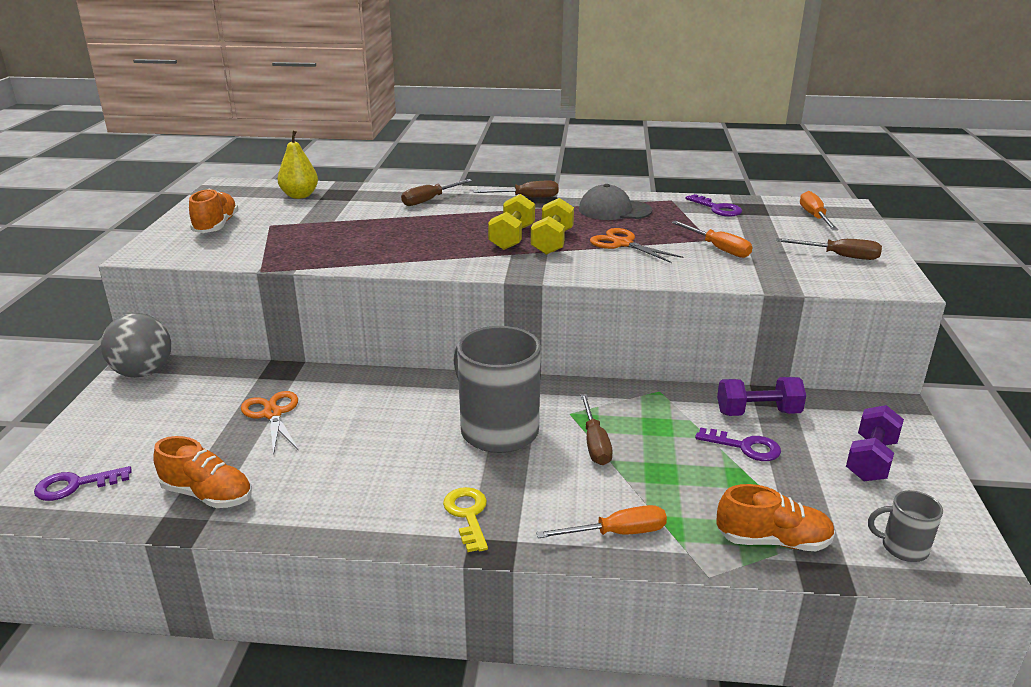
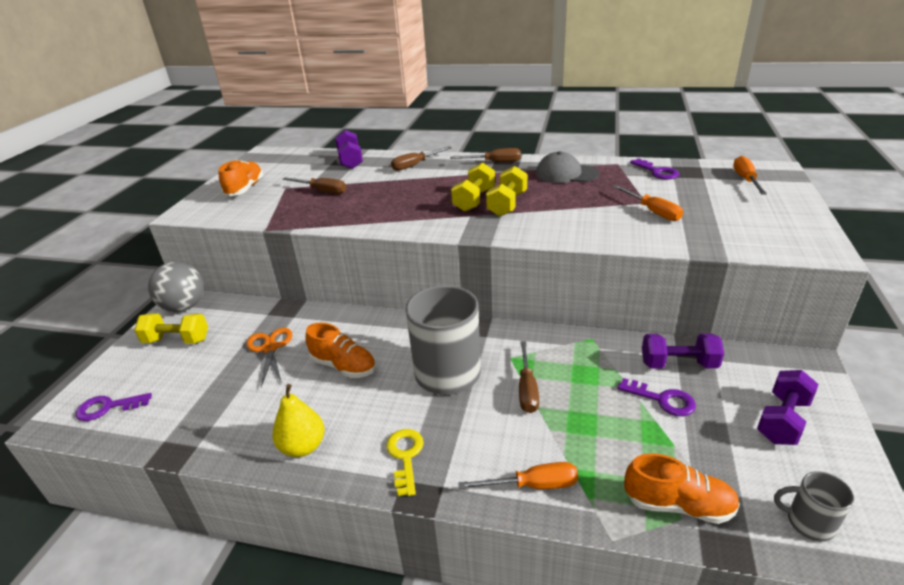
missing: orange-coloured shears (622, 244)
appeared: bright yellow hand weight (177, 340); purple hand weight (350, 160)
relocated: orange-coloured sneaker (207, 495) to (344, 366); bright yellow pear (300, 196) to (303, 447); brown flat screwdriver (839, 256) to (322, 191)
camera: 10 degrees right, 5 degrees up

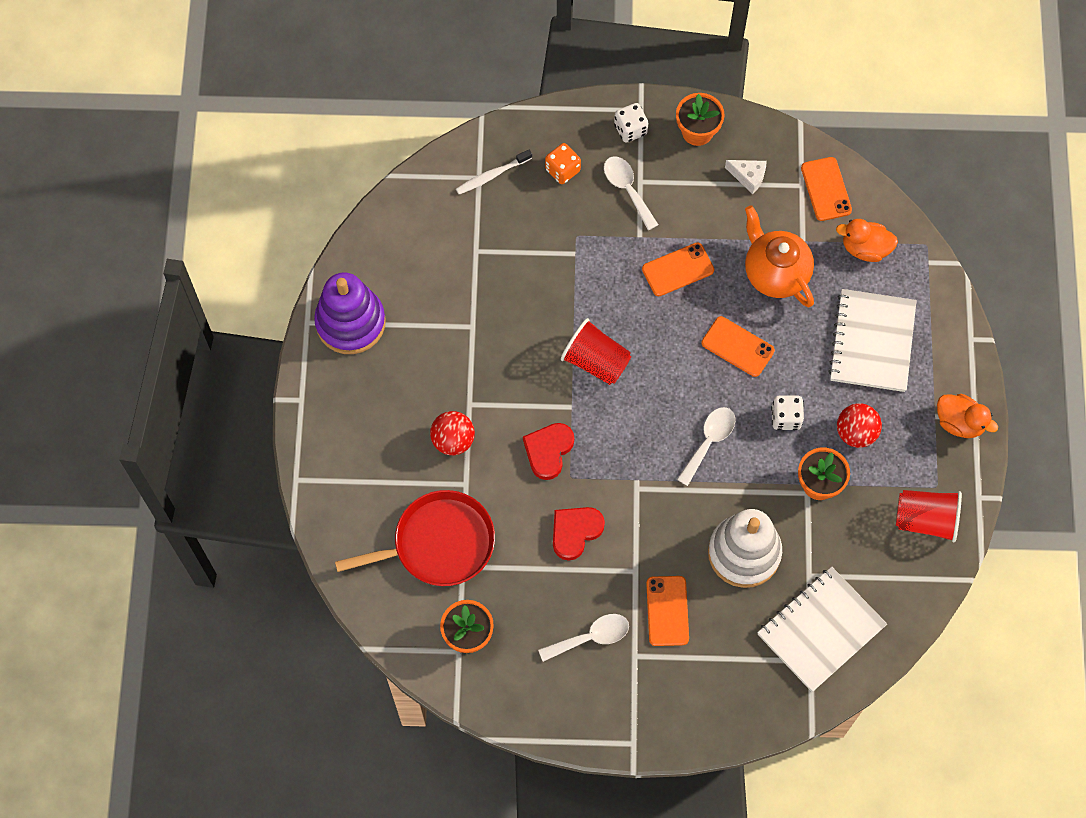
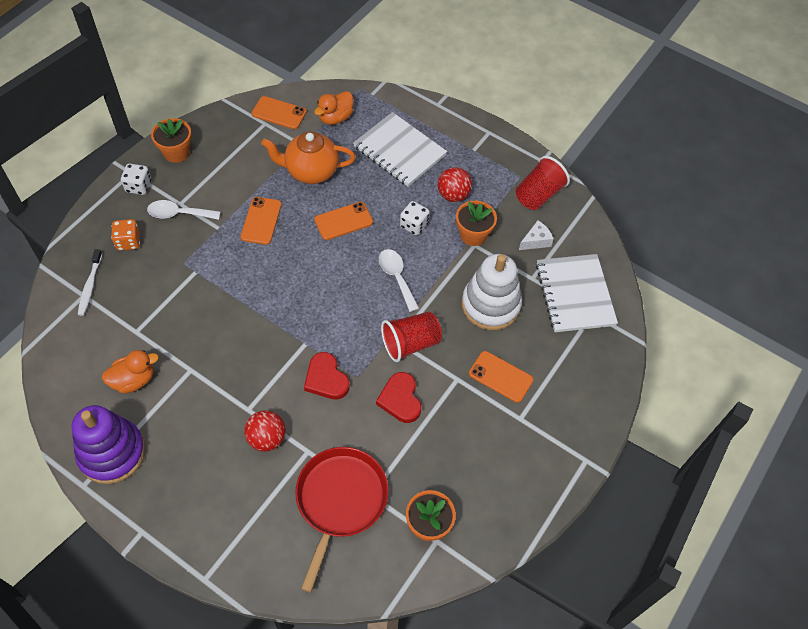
missing: snow-white teaspoon (591, 637)
relocated: scarlet beaker (595, 361) to (410, 343); snow-white cheese wedge (748, 177) to (535, 241); orange-coloured duck (959, 422) to (134, 380)
camera: 60 degrees left, 10 degrees down

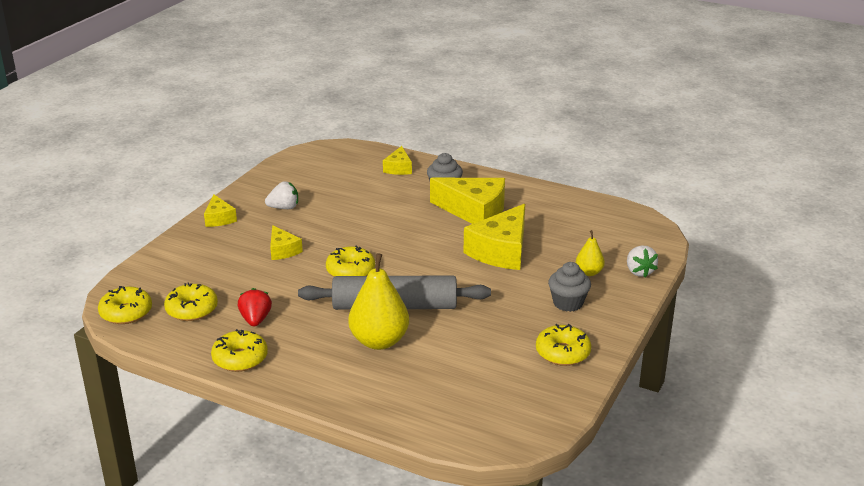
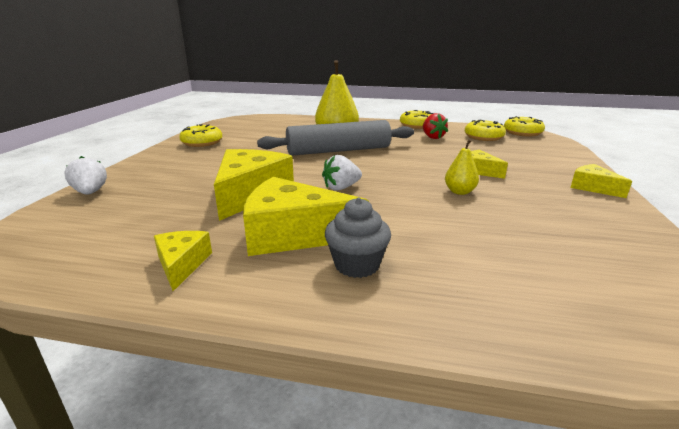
missing: bright yellow donut (350, 271); grey fairy cake (568, 303)
relocated: snow-white strawberry (284, 208) to (341, 188); bright yellow cheese wedge (398, 168) to (182, 264); bright yellow pear (589, 272) to (459, 192)
camera: 165 degrees right, 5 degrees down

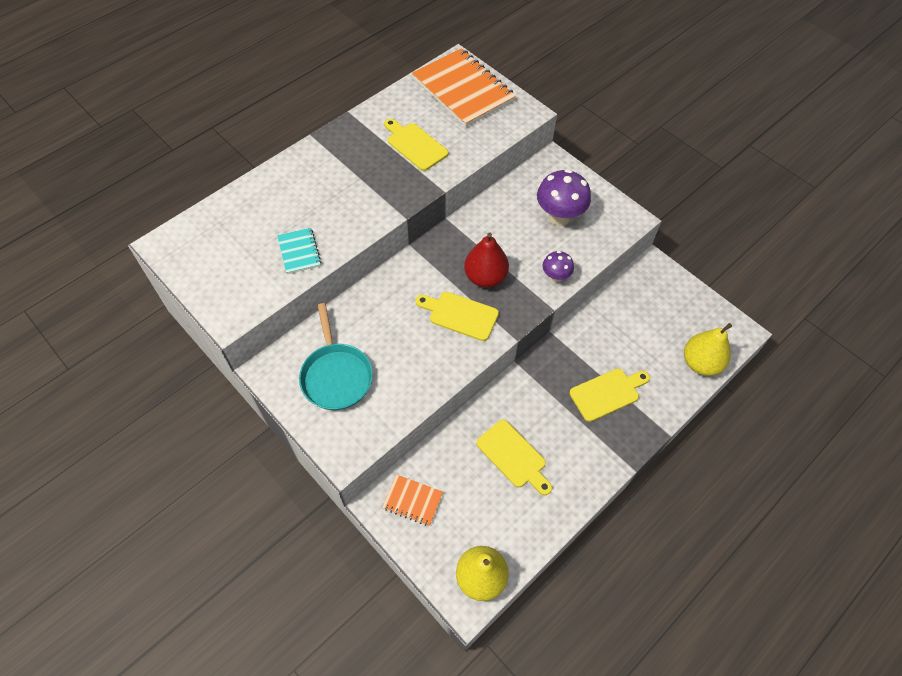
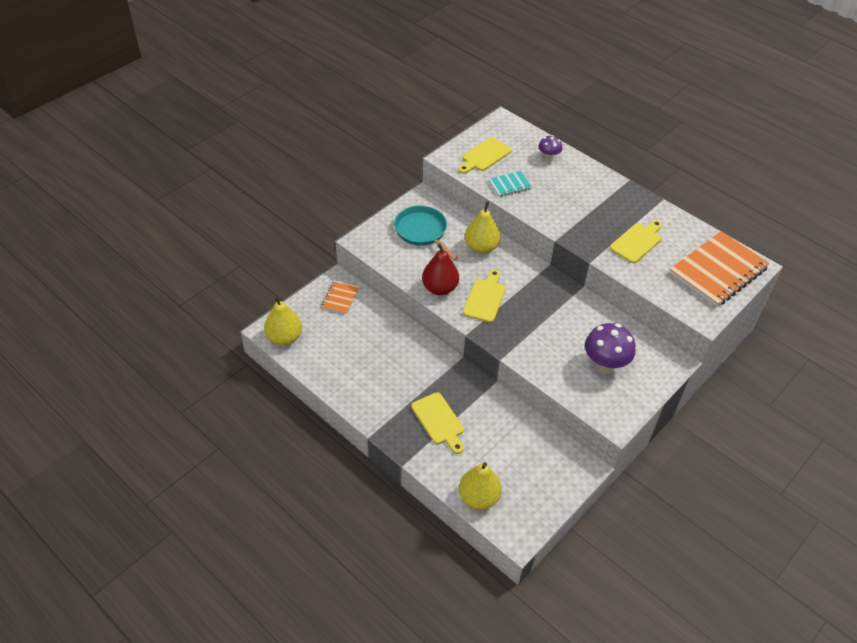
appeared: bright yellow pear (481, 247)
relocated: scarlet pear (485, 277) to (440, 288); bright yellow chopping board (513, 456) to (484, 156); purple toadstool (555, 277) to (548, 158)
spun: teal frying pan (336, 375) = (422, 232) 75 degrees clockwise
camera: 85 degrees right, 10 degrees down

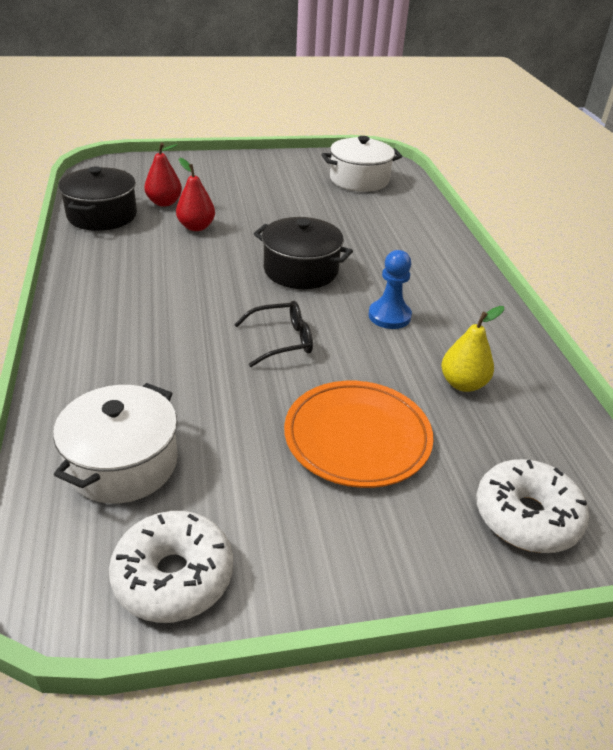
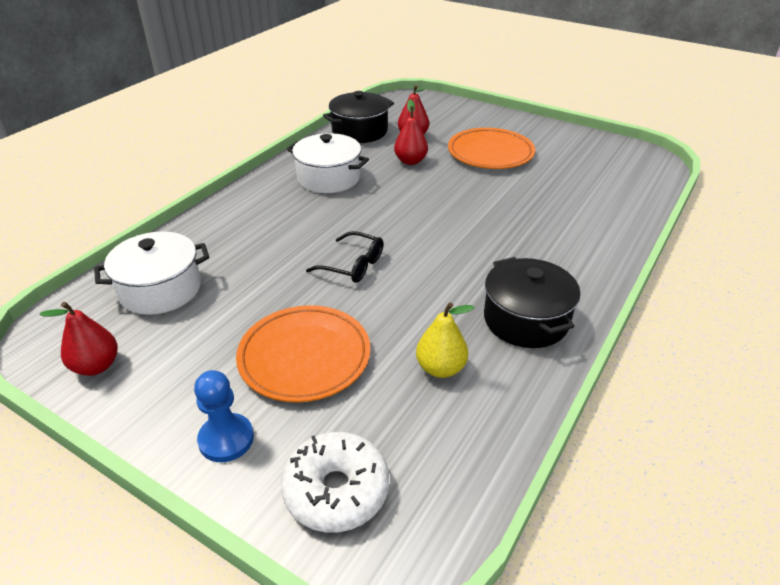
appeared: orange-coloured plate (490, 153)
relocated: jet-black stockpot (301, 270) to (526, 320); snow-white stockpot (359, 180) to (328, 178); cobalt chess pawn (389, 316) to (226, 439)
exchanged: snow-white donut (173, 576) to scarlet pear (96, 366)
camera: 45 degrees right, 0 degrees up

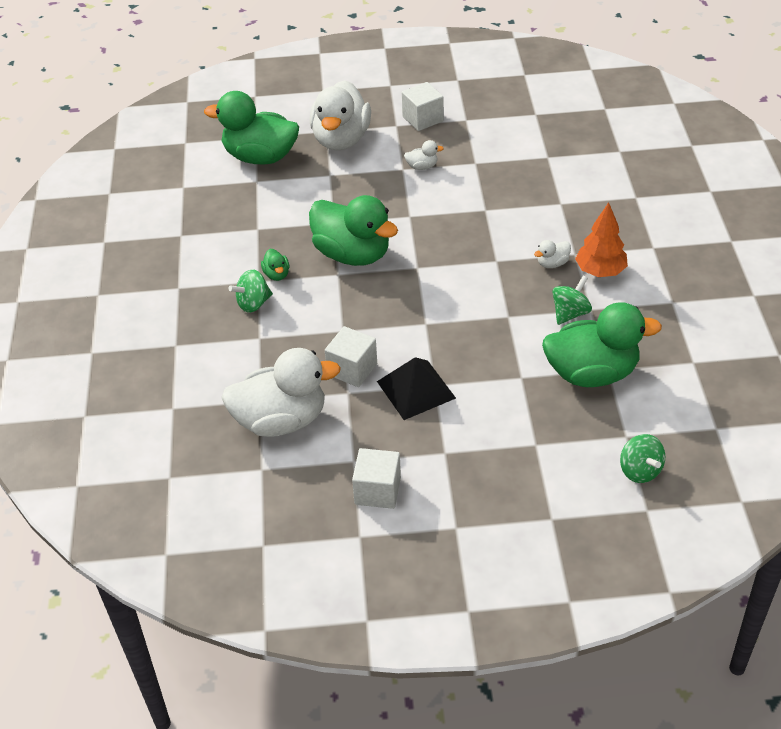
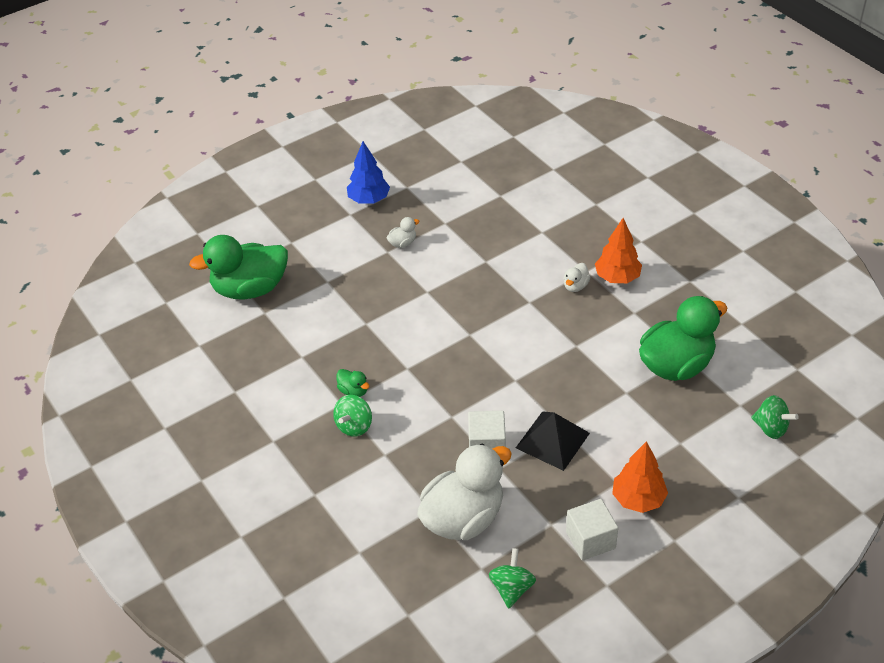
missing: snow-white duck (341, 139); emerald duck (352, 254)
appeared: orange-coloured fir tree (638, 499)
relocated: emerald toy top (570, 313) to (512, 588)
exchanged: snow-white solid cube (423, 119) to cobalt fir tree (369, 200)
camera: 30 degrees left, 0 degrees up

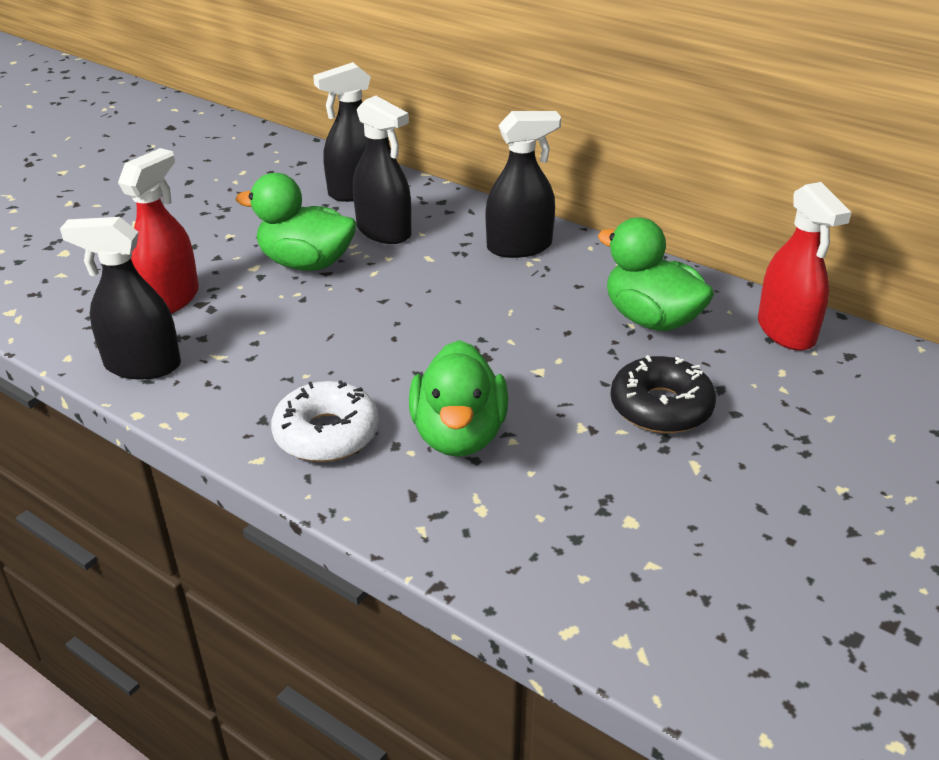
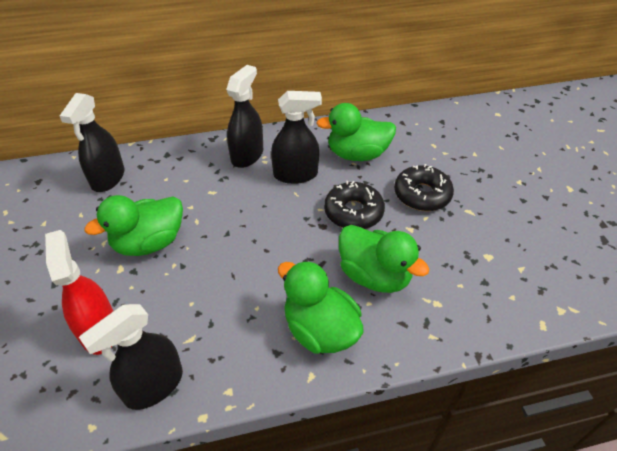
missing: scarlet spray bottle (786, 331)
appeared: jet-black donut (353, 212)
relocated: jet-black spray bottle (384, 232) to (295, 174)
exchanged: snow-white donut (326, 434) to emerald duck (320, 330)
camera: 50 degrees left, 10 degrees up

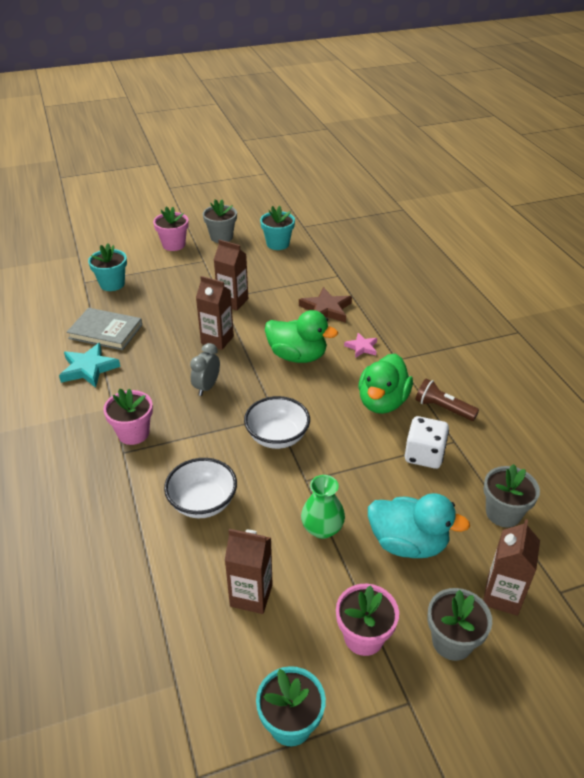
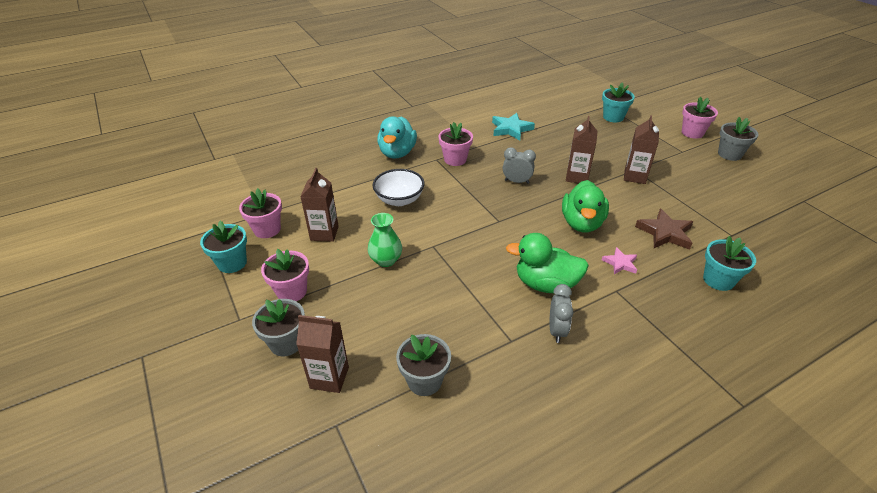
missing: grey book (105, 332); snow-white serving bowl (277, 437); snow-white game die (424, 455)
appeared: pink potted plant (267, 229)
relocated: teal potted plant (278, 244) to (718, 280); teal duck (408, 543) to (397, 153)
exchanged: brown torch (443, 408) to grey clock (557, 330)
camera: 80 degrees right, 0 degrees up

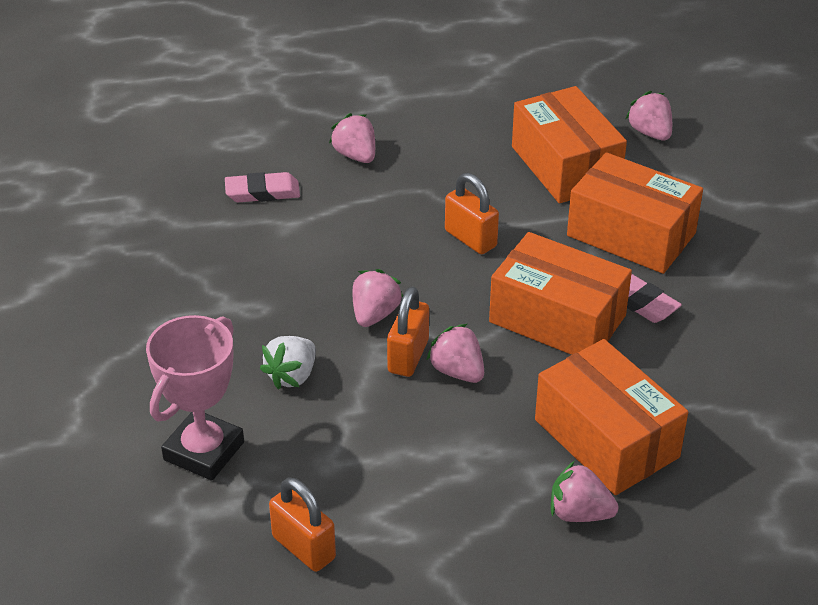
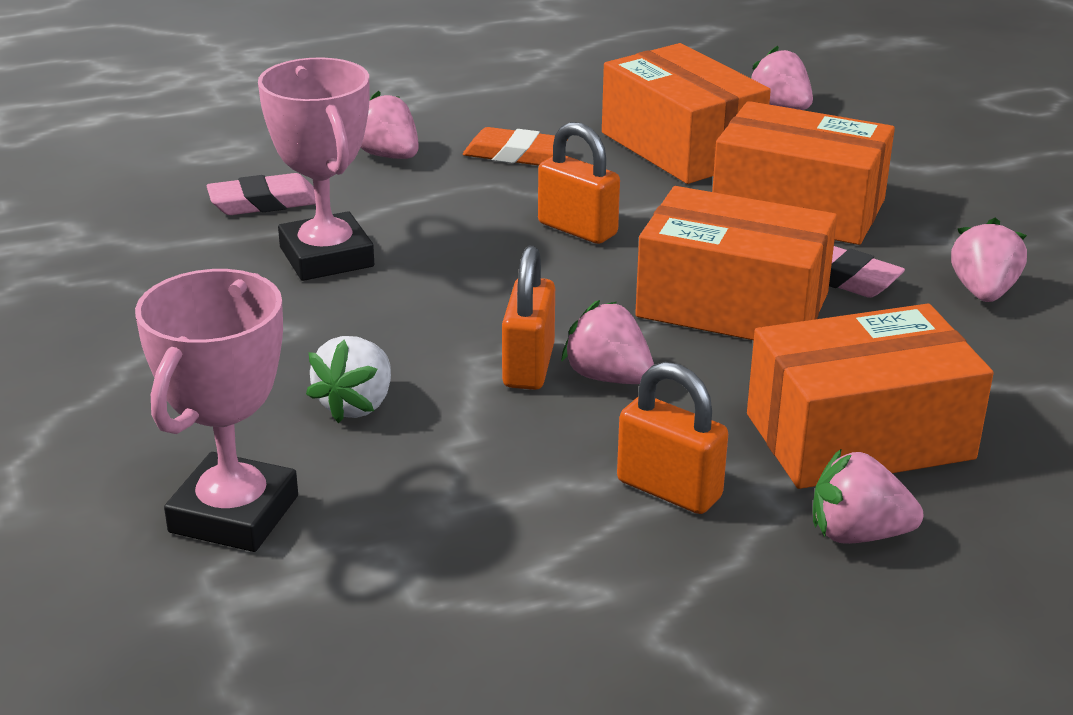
appeared: pink prize cup (326, 257); orange-coloured gum eraser (515, 154)
relocated: orange-coloured small lock (303, 548) to (669, 489); pink strawberry (375, 314) to (983, 292)
spun: orange-coloured package (606, 438) = (859, 436) 60 degrees counterclockwise
camera: 10 degrees left, 10 degrees down

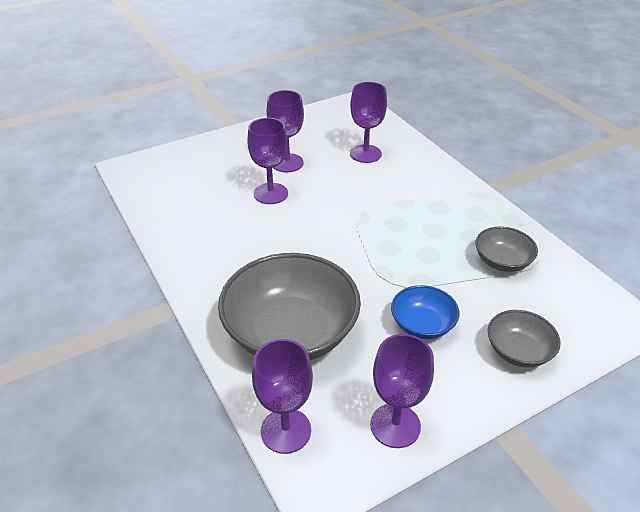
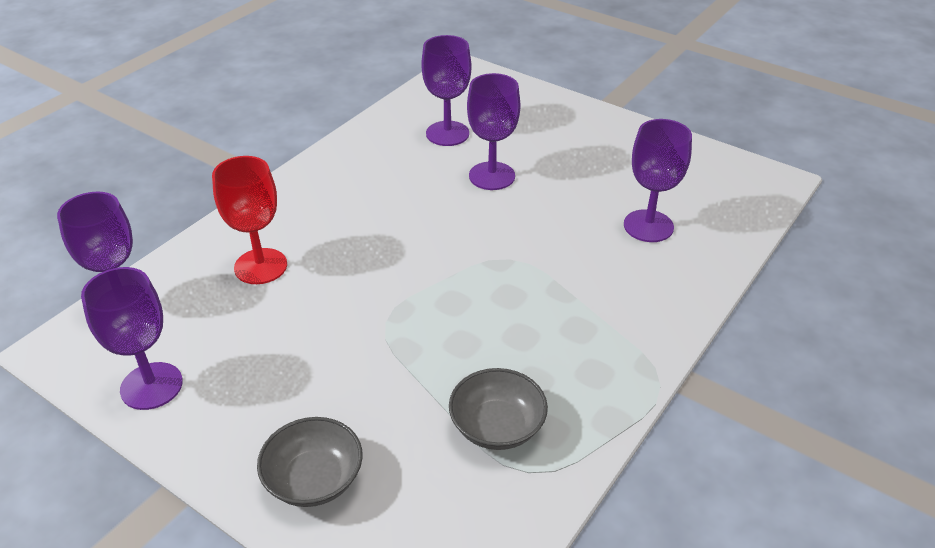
missing: cobalt serving bowl (422, 325)
relocated: purple goblet (287, 163) to (447, 133)
exchanged: grey serving bowl (291, 332) to scarlet goblet (260, 266)
camera: 65 degrees right, 0 degrees up

